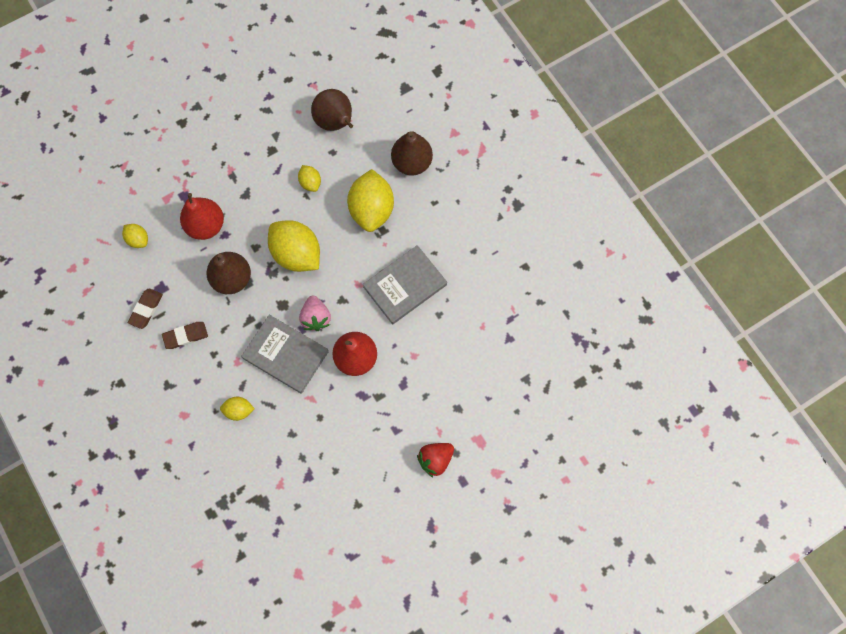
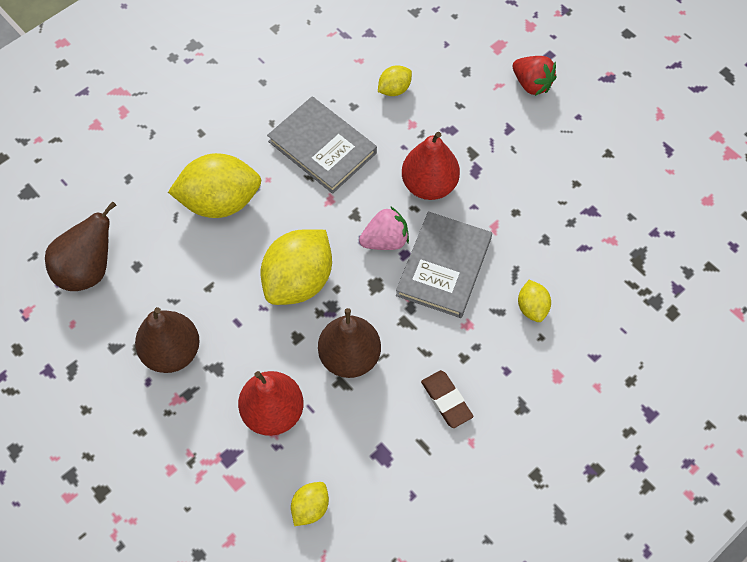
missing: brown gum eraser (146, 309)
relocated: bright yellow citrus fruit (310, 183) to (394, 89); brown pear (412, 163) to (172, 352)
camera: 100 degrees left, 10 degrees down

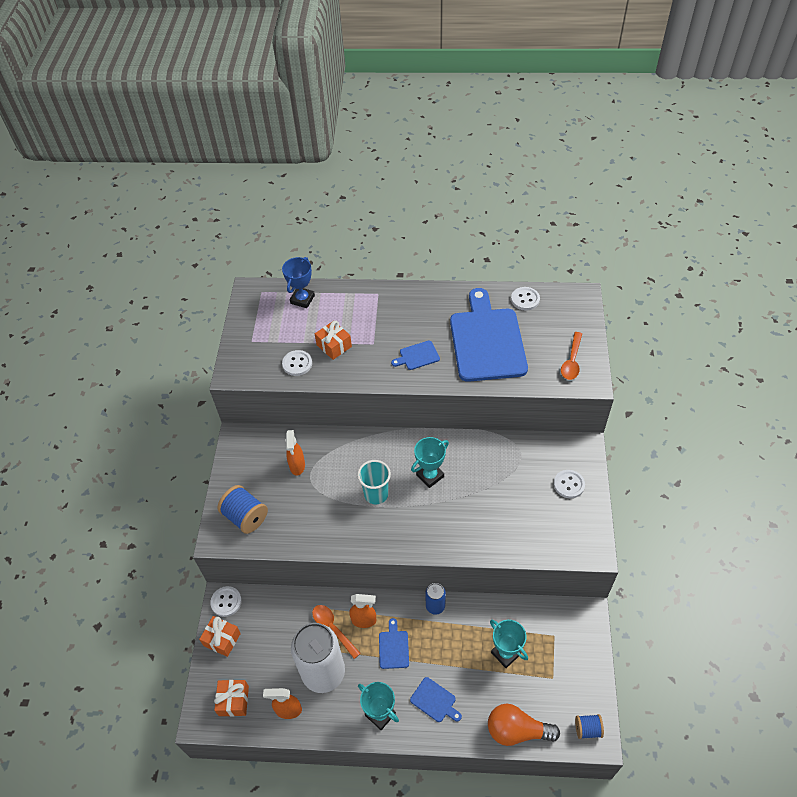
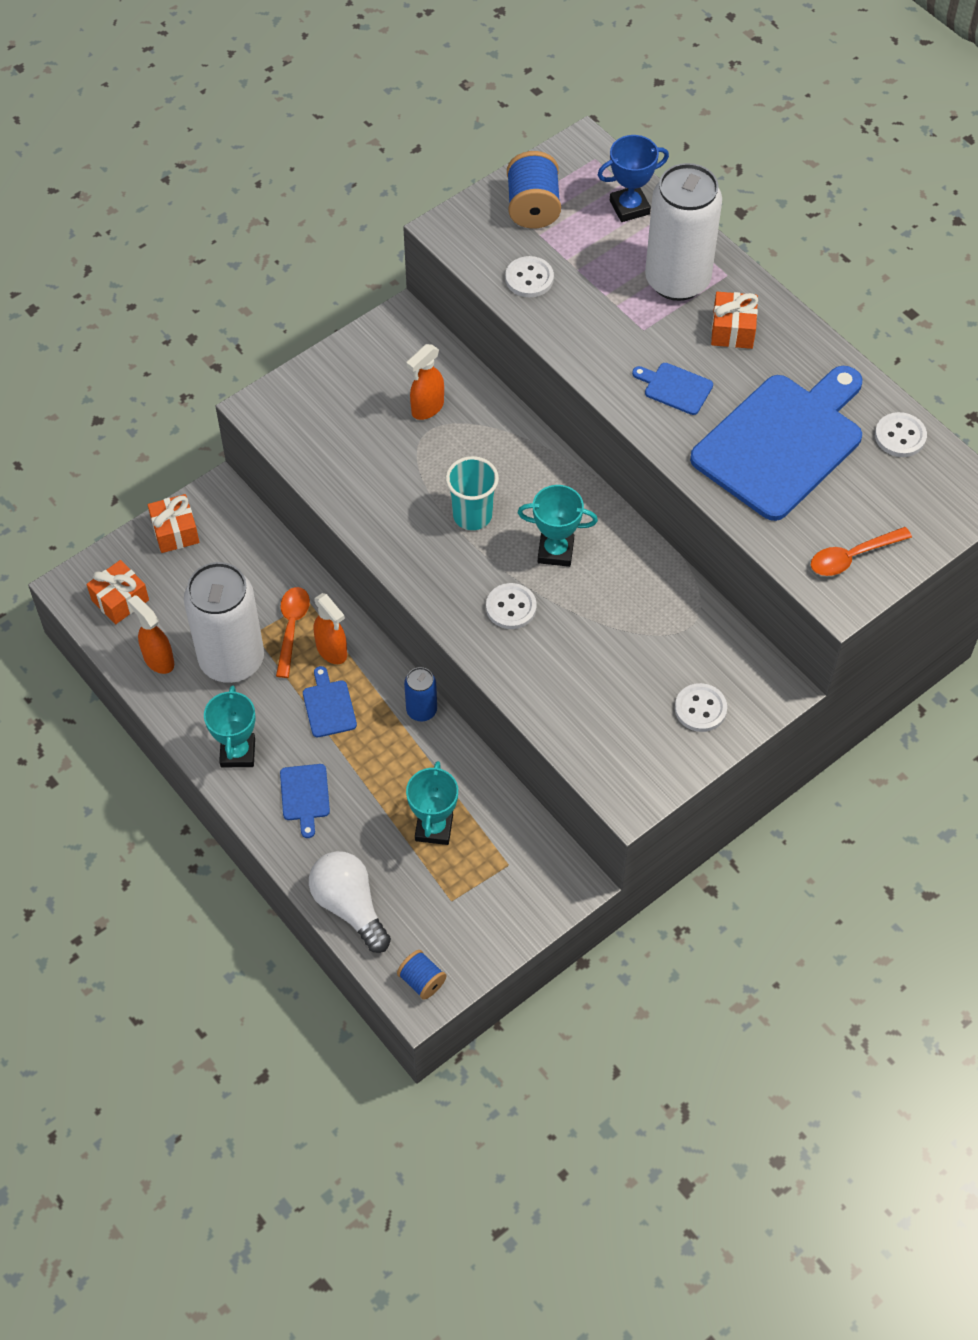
appeared: snow-white tin (677, 280)
relocated: snow-white shirt button (226, 602) to (511, 607); cobalt reel of thread (245, 517) to (533, 208); orange-coloured wrapped gift (334, 346) to (732, 330)
colour: orange-coloured light bulb (517, 730) to snow-white light bulb (349, 906)
spun: cobalt chopping board (393, 647) = (328, 706) 60 degrees counterclockwise
camera: 45 degrees right, 5 degrees up

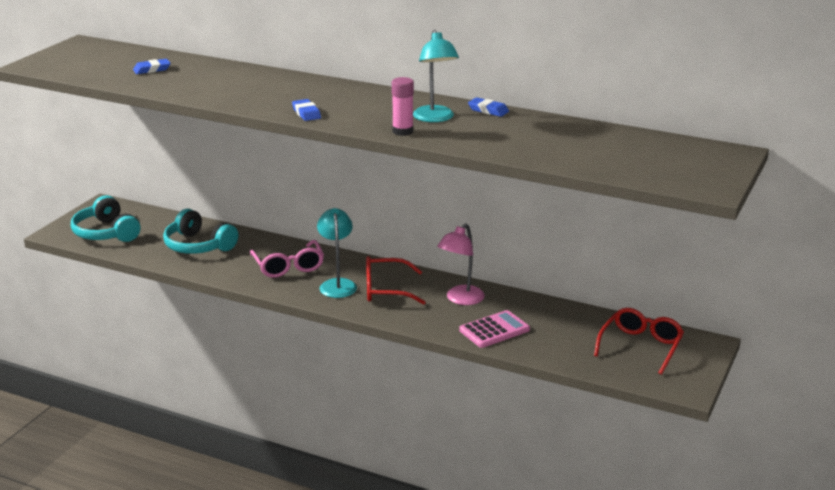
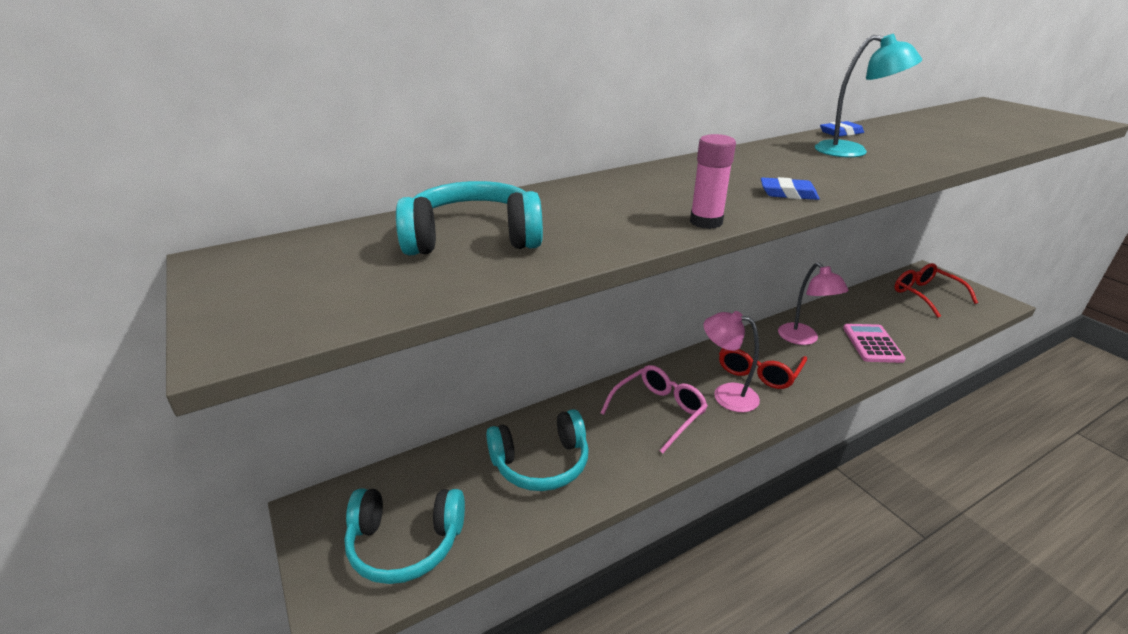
relocated: pink stick of glue (402, 131) to (706, 222)
exchanged: cobalt gum eraser (152, 69) to teal headphones (473, 238)
colour: teal desk lamp (337, 284) to pink desk lamp (726, 395)
spun: pink eyeglasses (288, 266) = (658, 412) 60 degrees counterclockwise
camera: 55 degrees left, 5 degrees up

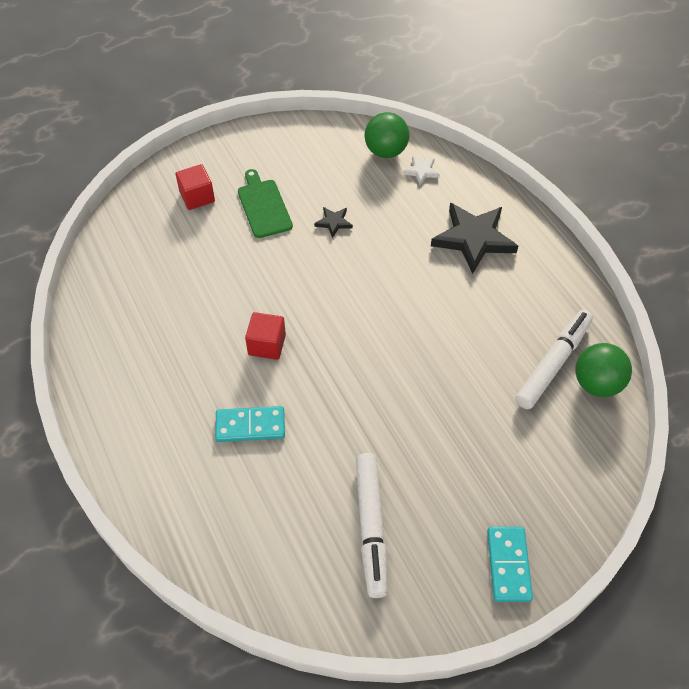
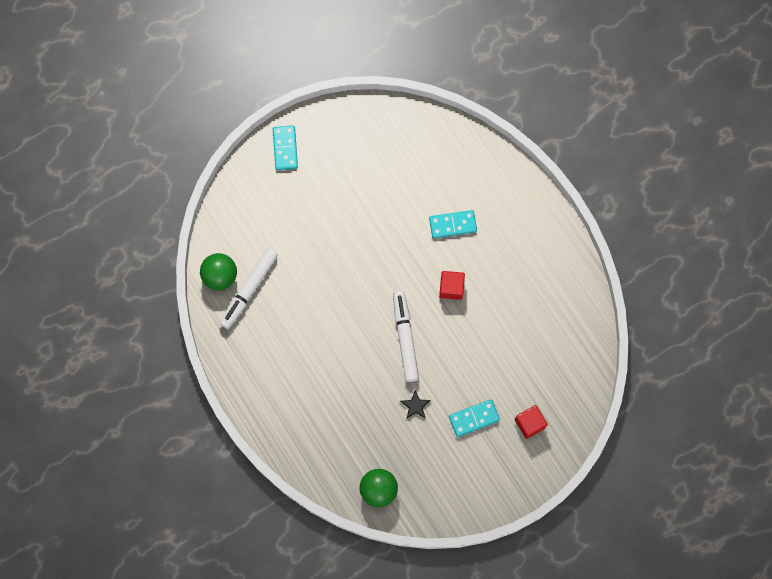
missing: snow-white star shape (421, 171); jet-black star shape (473, 239)
relocated: snow-white felt pen (371, 527) to (405, 337)
exchanged: emerald chopping board (263, 206) to teal domino tile (474, 418)
camera: 175 degrees right, 20 degrees up

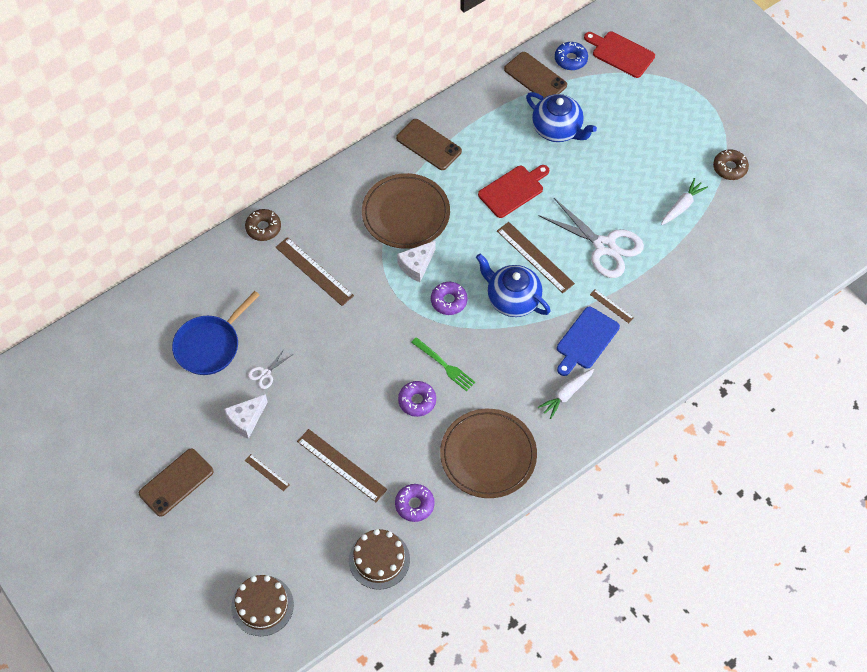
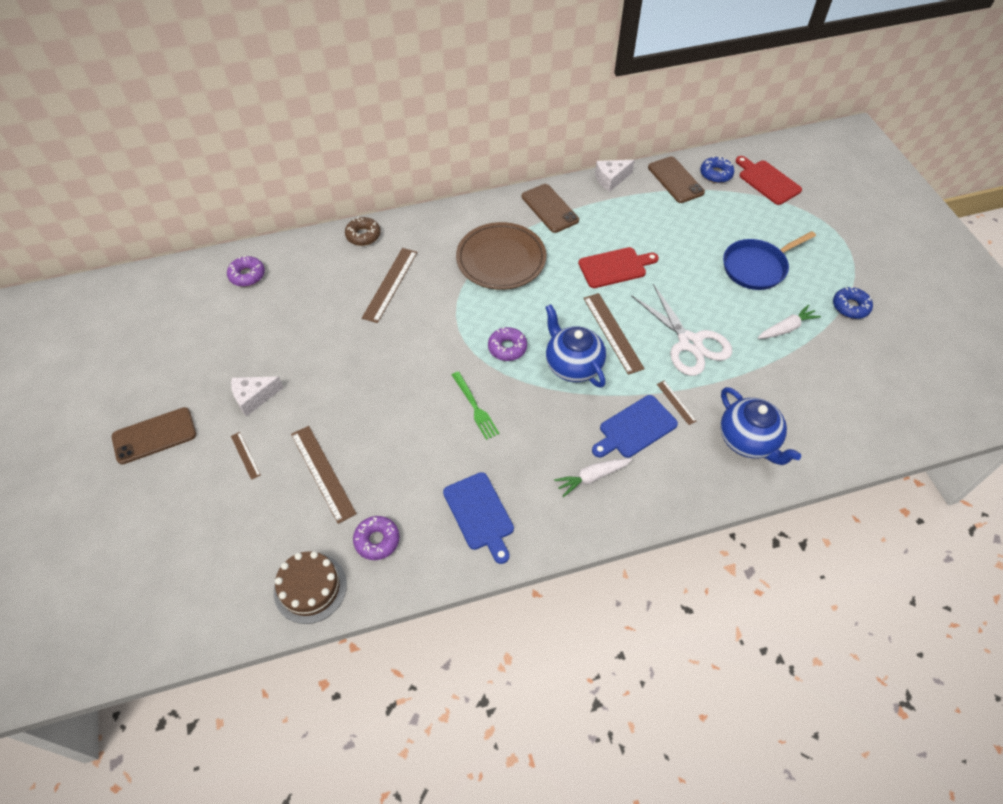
missing: brown cake (262, 605); snow-white shears (265, 373)
relocated: cobalt frying pan (209, 346) to (756, 267); snow-white cheese wedge (416, 265) to (611, 179); purple donut (417, 401) to (247, 275); cobalt teapot (557, 129) to (748, 440)
exchanged: brown plate (488, 455) to cobalt chopping board (480, 514)
colour: brown donut (729, 168) to cobalt donut (850, 307)
spun: brown straightedge (314, 271) = (390, 284) 45 degrees clockwise
camera: 20 degrees right, 5 degrees down

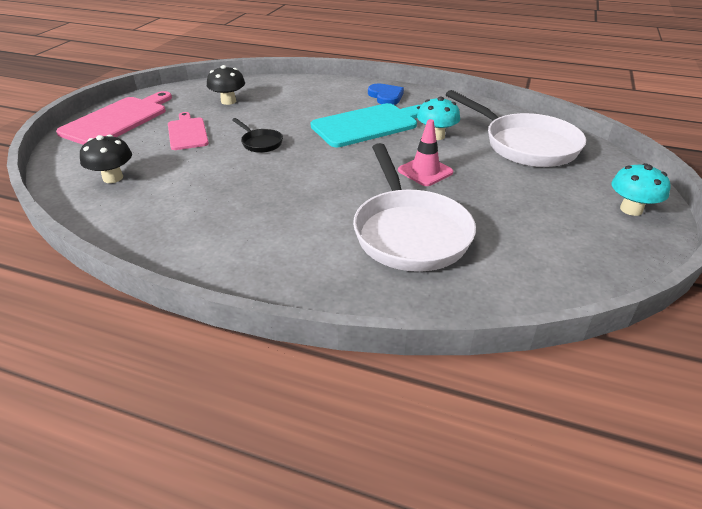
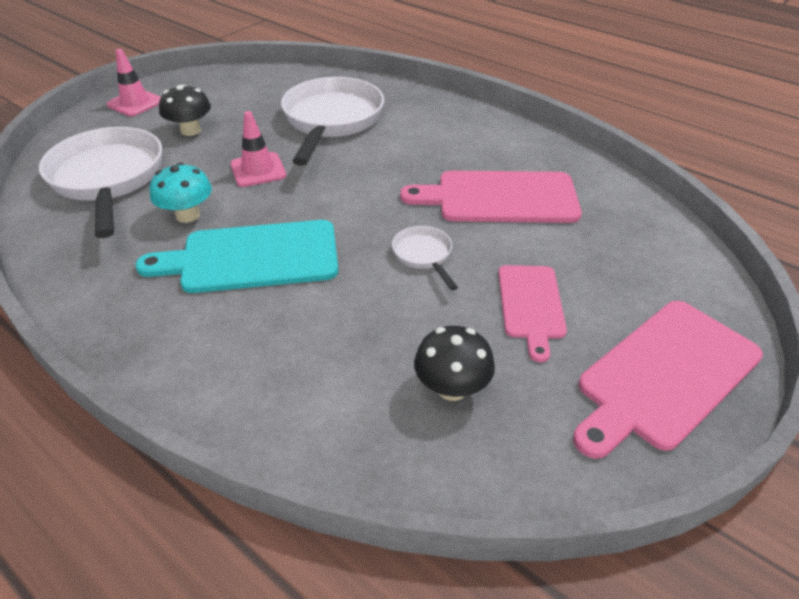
missing: cobalt heart shape (386, 96)
appeared: pink chopping board (500, 198)
relocated: jet-black toadstool (113, 178) to (190, 130)
exchanged: teal toadstool (631, 209) to pink road cone (135, 103)
colour: jet-black frying pan (260, 143) to snow-white frying pan (424, 255)
camera: 160 degrees left, 5 degrees up

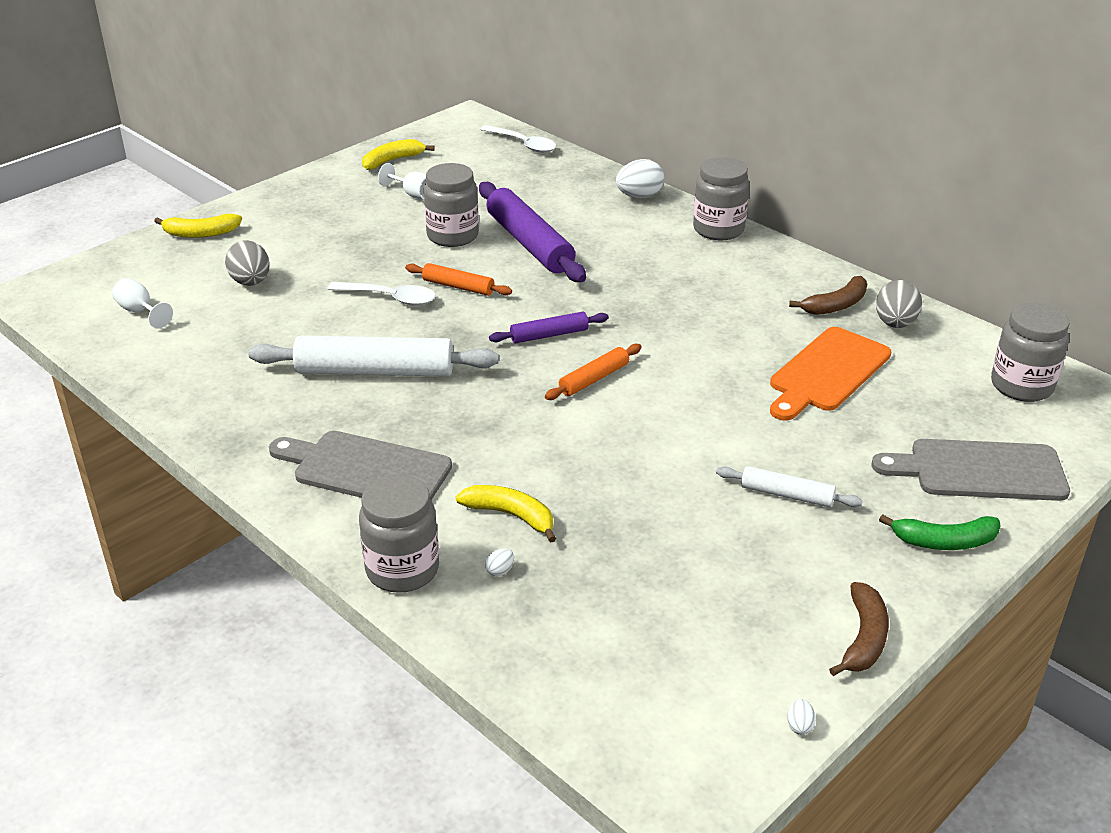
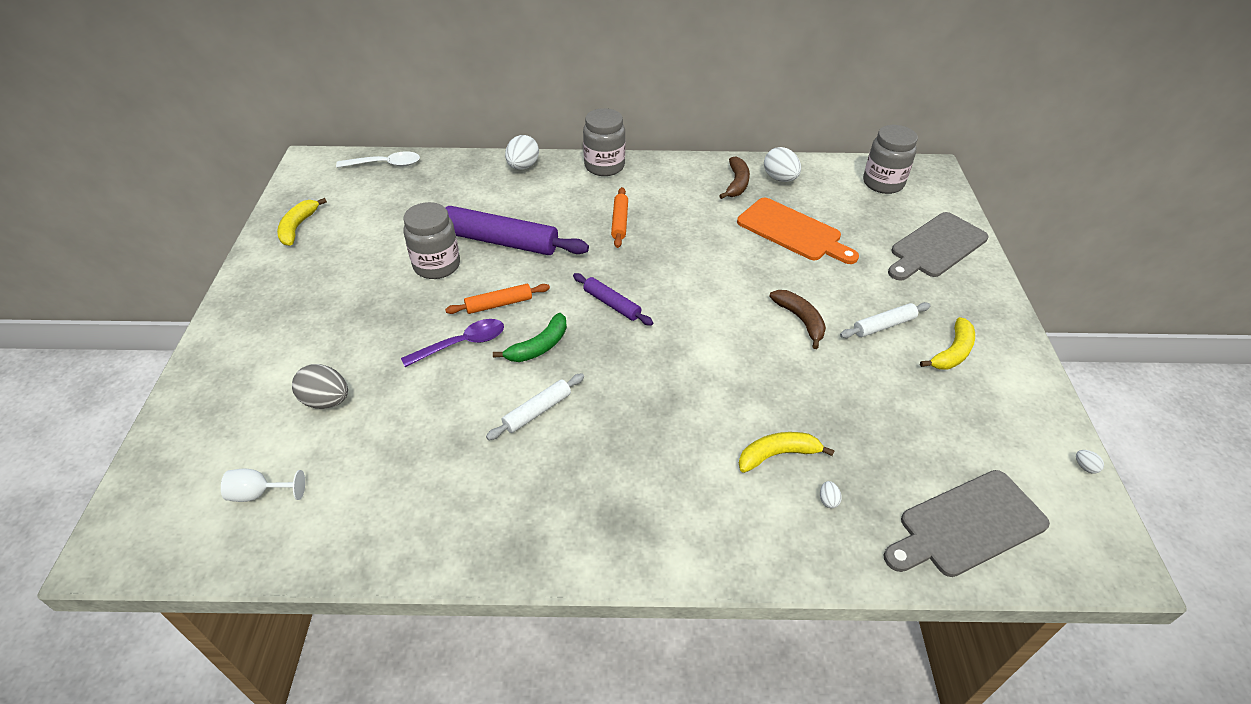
missing: grey preserve jar (402, 570); snow-white goblet (412, 194)
relocated: bright yellow banana fruit (200, 233) to (952, 352); grey chopping board (365, 469) to (967, 525); orange-coloured rolling pin (594, 379) to (620, 222); brown banana fruit (863, 638) to (800, 320); emerald banana fruit (944, 542) to (539, 346)
colour: snow-white teaspoon (390, 298) to purple teaspoon (462, 344); grey egg (895, 323) to snow-white egg (780, 179)
spun: purple rolling pin (549, 335) = (612, 304) 75 degrees counterclockwise; orange-coloured chopping board (827, 373) = (793, 231) 45 degrees counterclockwise
size: snow-white rolling pin (375, 371) = (537, 411) x0.52
camera: 45 degrees left, 10 degrees up

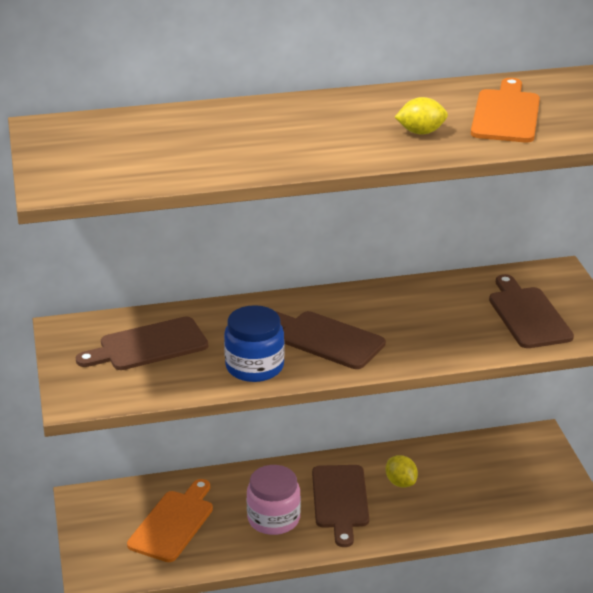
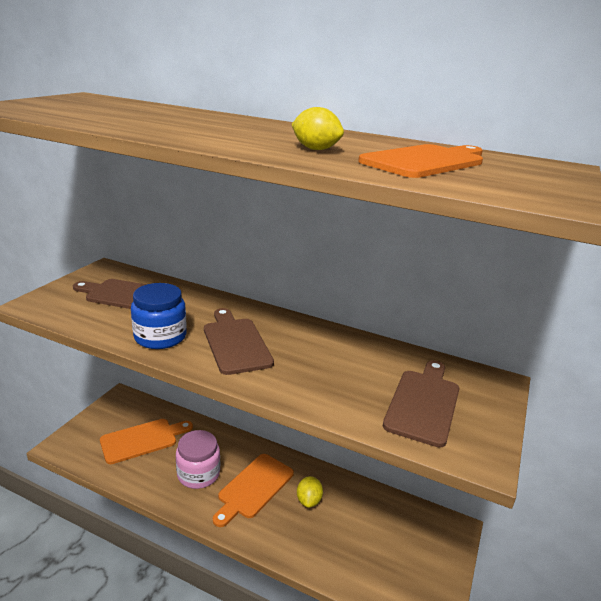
colour: brown chopping board (340, 500) to orange-coloured chopping board (253, 488)
camera: 35 degrees right, 5 degrees down

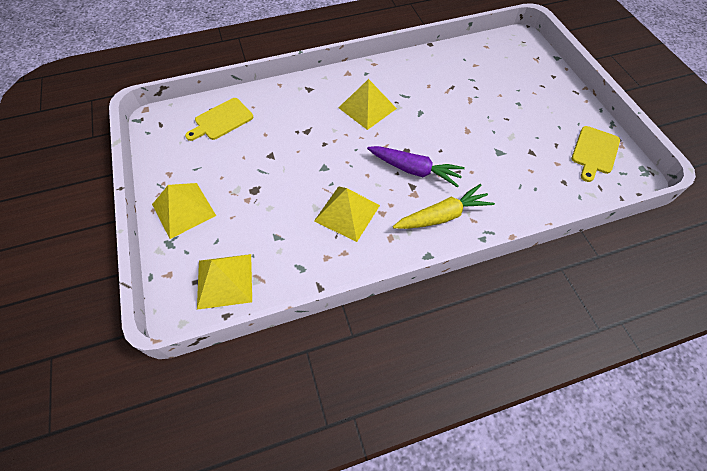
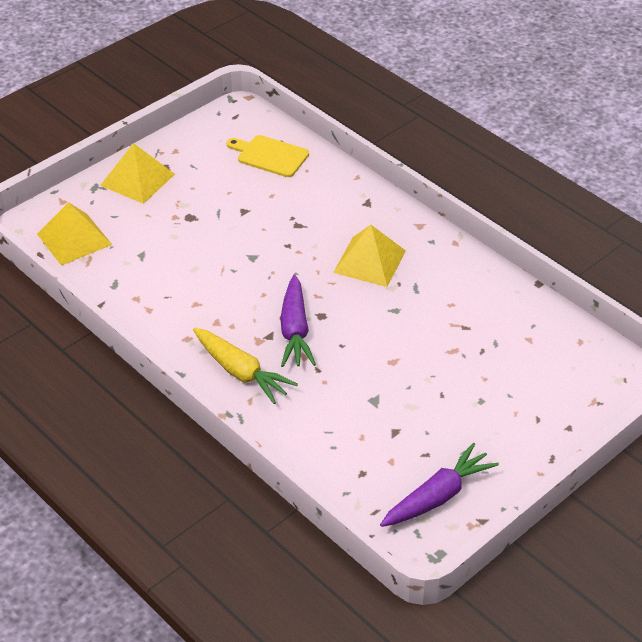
missing: bright yellow pyramid shape (347, 213)
exchanged: bright yellow chopping board (594, 152) to purple toy carrot (438, 496)
camera: 65 degrees right, 15 degrees down

